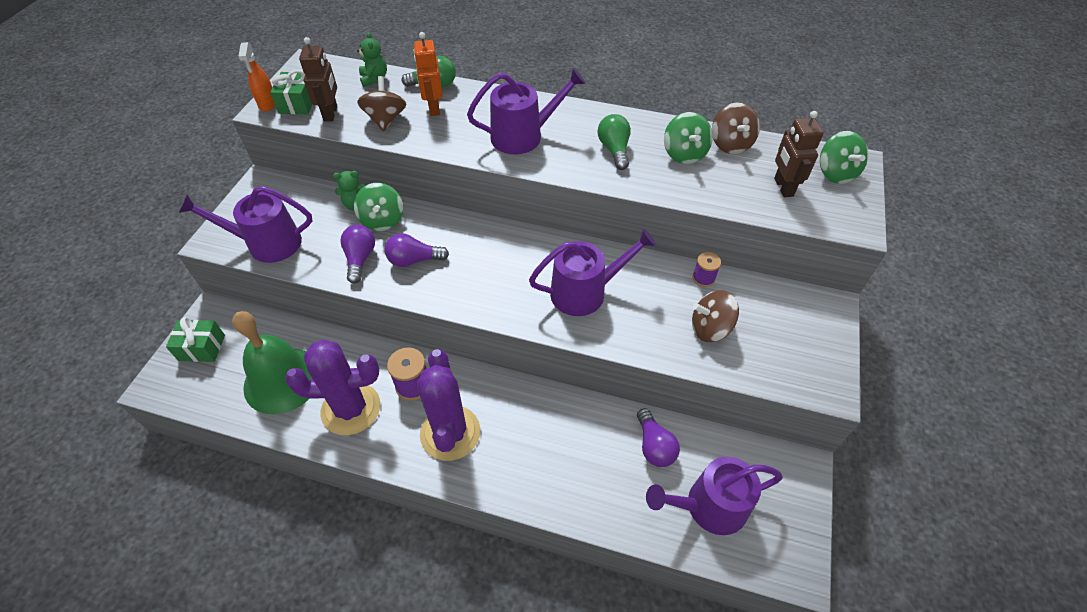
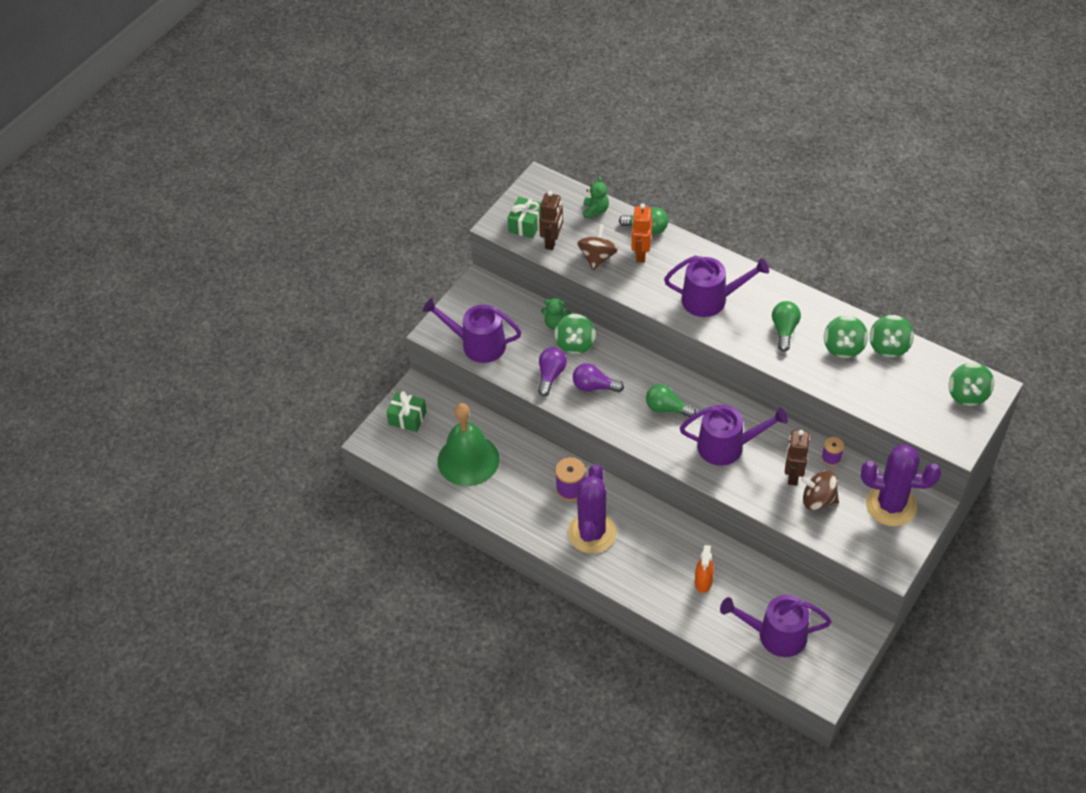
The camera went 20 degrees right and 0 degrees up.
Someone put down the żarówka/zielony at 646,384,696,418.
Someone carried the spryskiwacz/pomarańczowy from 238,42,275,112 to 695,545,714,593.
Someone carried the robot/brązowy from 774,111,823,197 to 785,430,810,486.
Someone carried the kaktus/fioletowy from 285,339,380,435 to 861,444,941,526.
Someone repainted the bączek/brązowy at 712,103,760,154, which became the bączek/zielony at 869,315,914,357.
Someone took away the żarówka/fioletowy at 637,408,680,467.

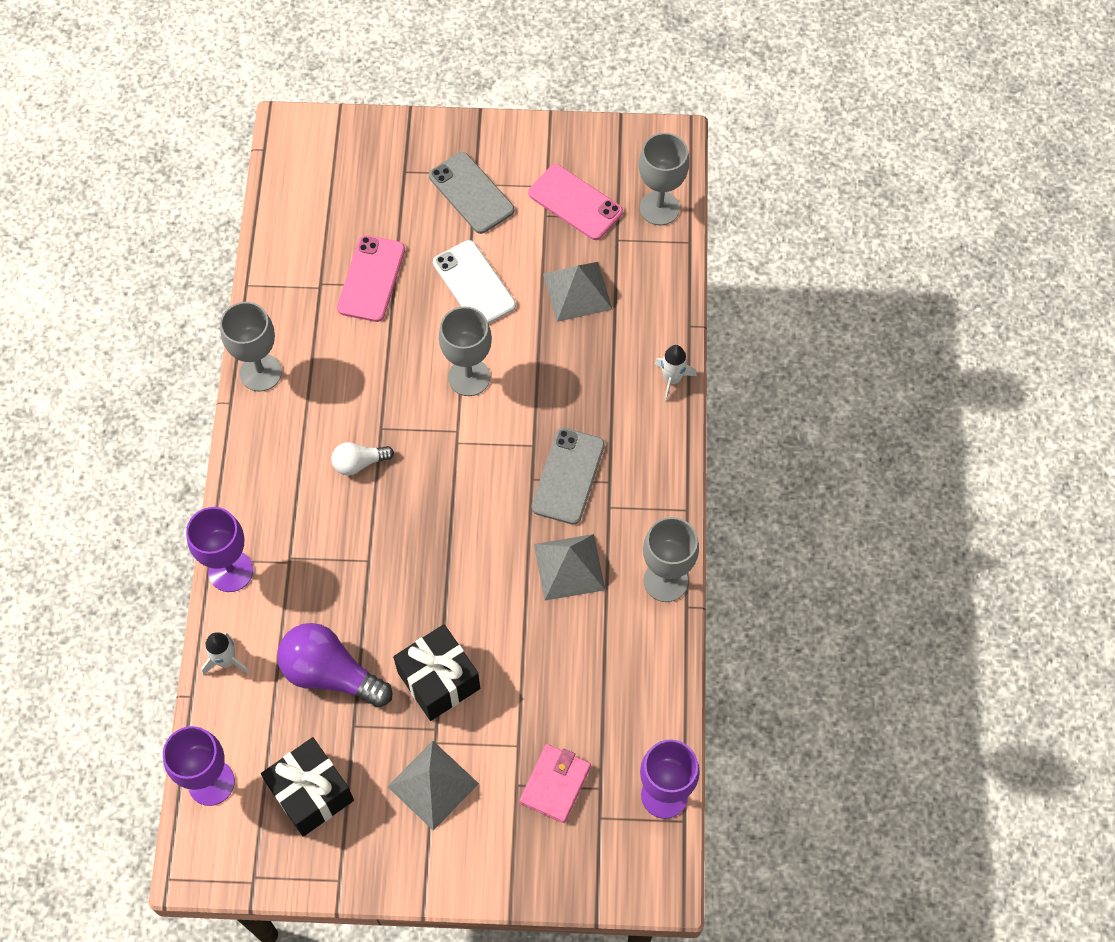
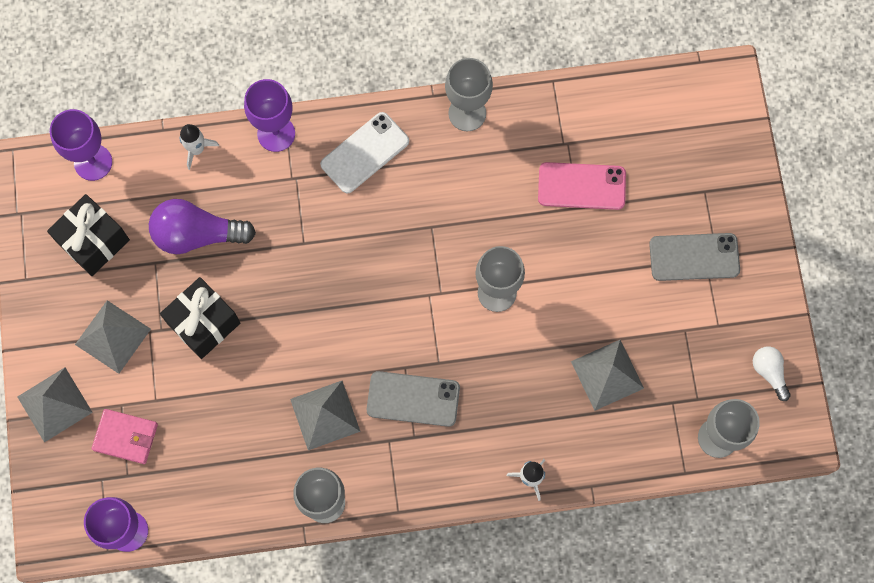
The camera went 80 degrees right and 10 degrees up.
Someone put down the piramida/szary at 18,367,93,443.
Someone rotated the żarówka/fioletowy at 277,623,392,708 by 105 degrees counterclockwise.
Someone carried the telefon/biały from 433,240,516,324 to 320,112,409,193.
Someone rotated the telefon/szary at 429,152,514,234 by 45 degrees clockwise.
Someone carried the żarówka/biały from 331,442,394,476 to 753,346,791,401.
Someone took away the telefon/różowy at 528,164,623,240.

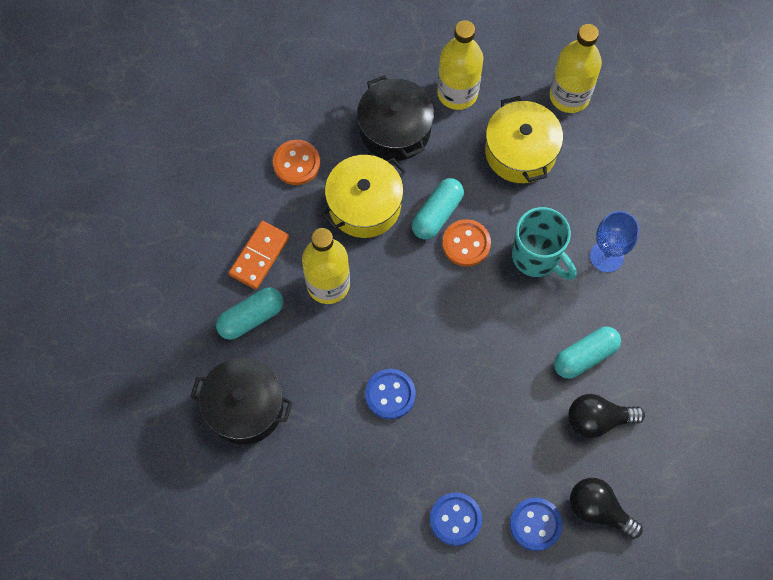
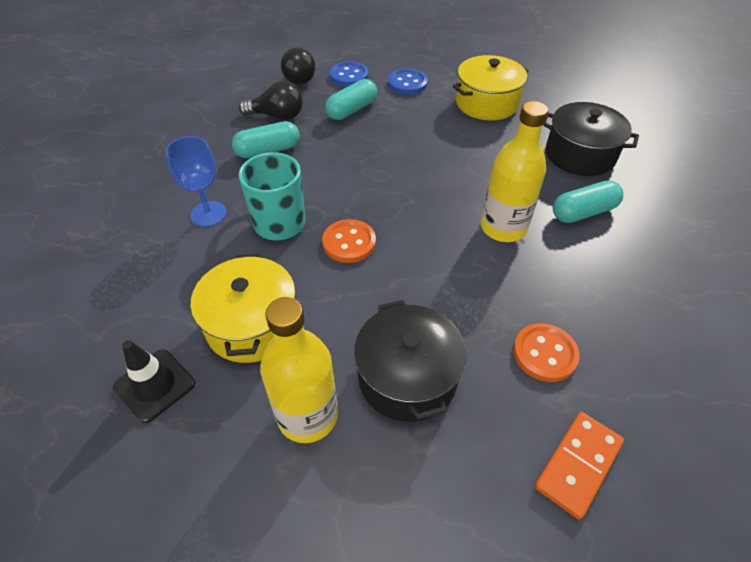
The camera went 170 degrees left and 20 degrees down.
Someone swapped the butelka/żółty at 550,24,602,113 for the pachołek/czarny at 113,340,195,423.
Someone rotated the żarówka/czarny at 570,478,643,539 by 45 degrees clockwise.
Someone carried the kapsułka/turkusowy from 412,178,464,240 to 325,79,377,120.
Someone carried the garnek/żółty from 322,155,406,238 to 453,55,529,120.
Someone carried the kostka domina/pomarańczowy from 229,221,289,289 to 535,412,624,519.
Someone took away the guzik/niebieski at 365,369,416,419.

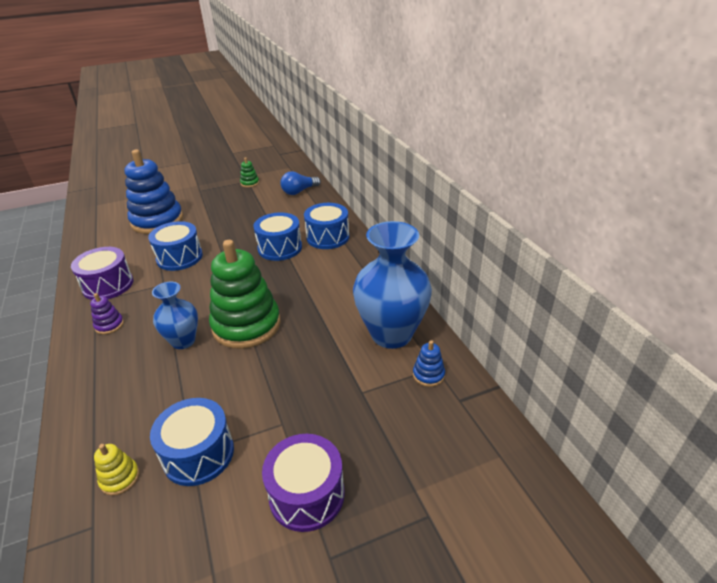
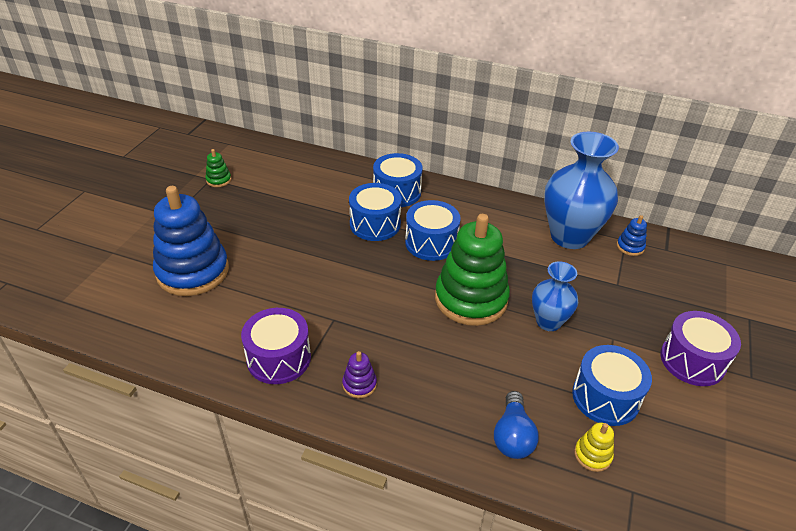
The camera went 50 degrees left and 5 degrees up.
Someone carried the bęben/niebieski from 148,221,203,271 to 405,200,460,261.
Someone carried the żarówka/niebieski from 280,171,321,195 to 494,391,539,459.
Someone carried the wazon/niebieski from 152,282,198,349 to 532,261,578,331.

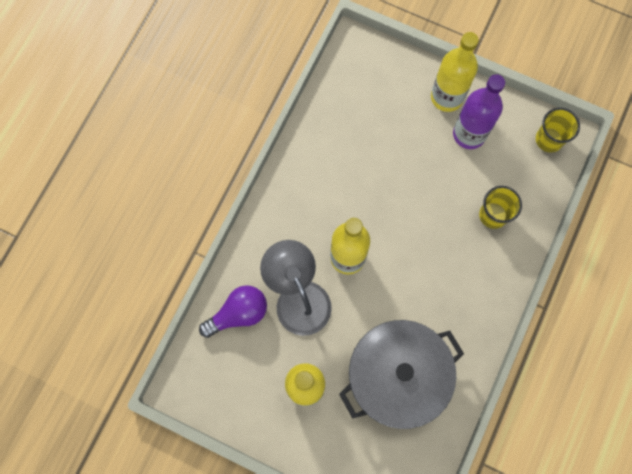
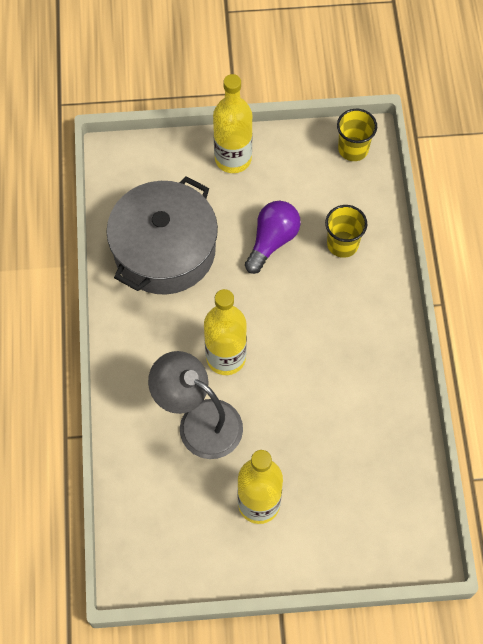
The camera went 30 degrees left and 10 degrees down.
Someone carried the garnek/szary from 339,320,464,429 to 107,176,218,294.
Someone carried the żarówka/fioletowy from 199,285,267,338 to 245,201,301,274.
Someone took away the butelka/fioletowy at 453,74,505,149.

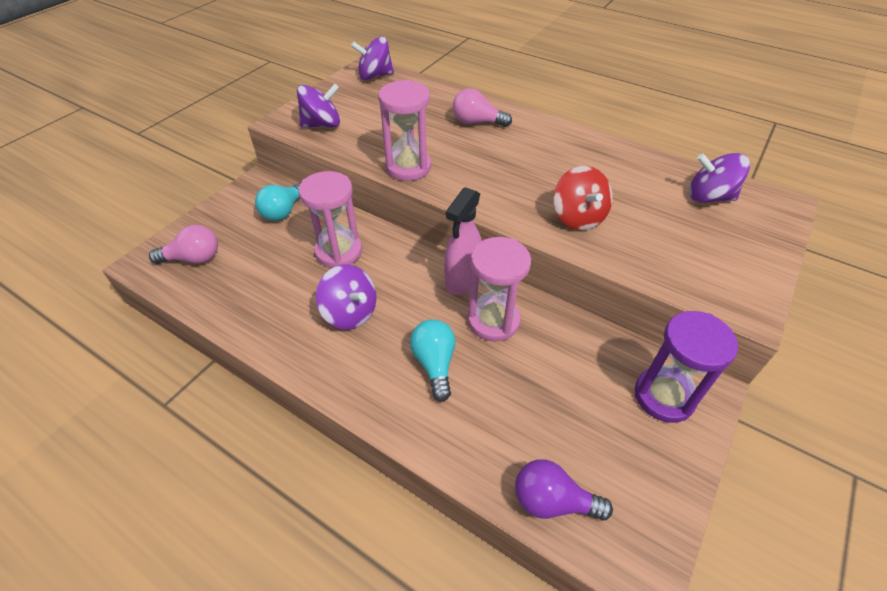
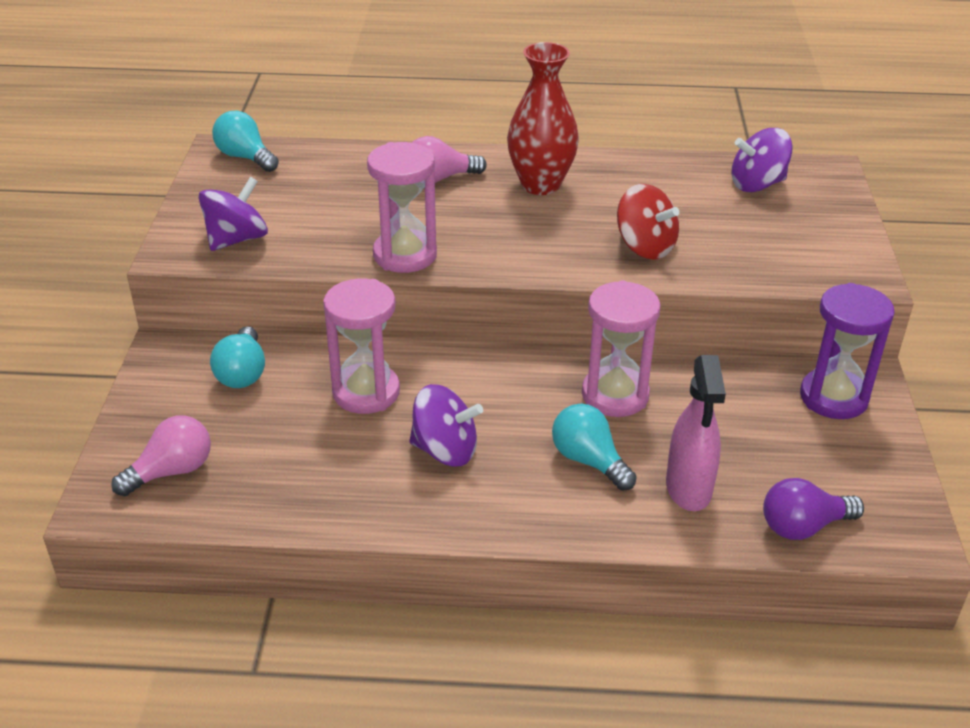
The camera went 30 degrees left and 10 degrees down.
Someone swapped the bączek/fioletowy at 351,36,394,80 for the żarówka/turkusowy at 212,111,279,172.
Someone put down the wazon/czerwony at 507,42,579,195.
Someone carried the spryskiwacz/różowy from 444,187,482,295 to 666,355,726,511.

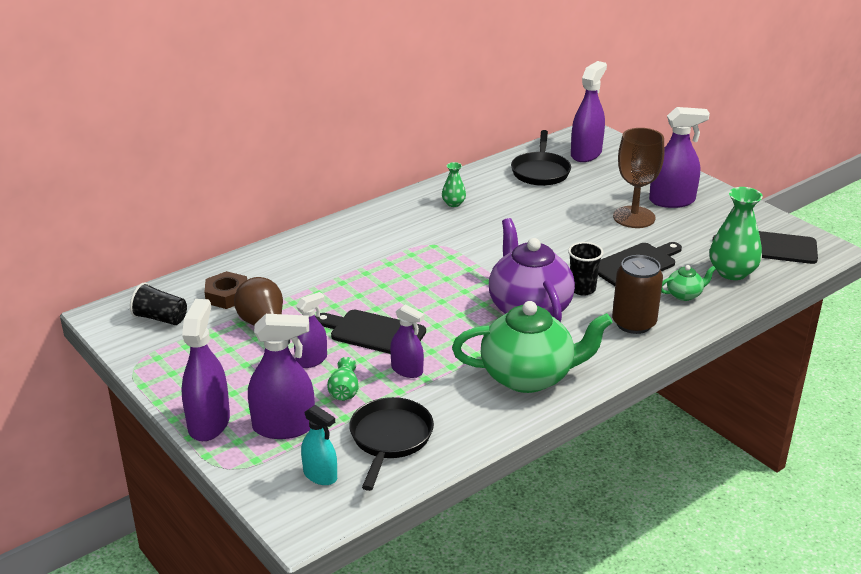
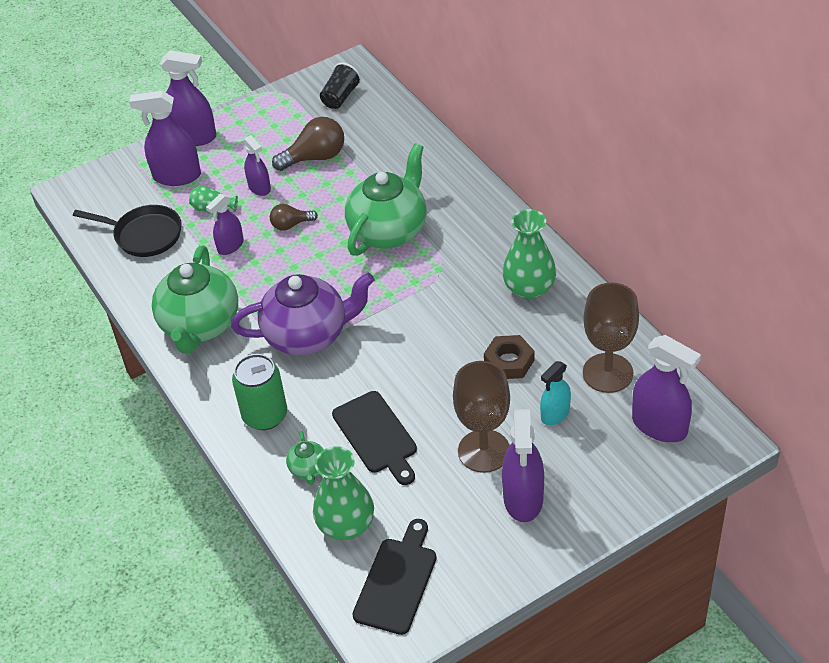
The camera went 100 degrees right and 15 degrees up.
Someone rotated the spryskiwacz/fioletowy at 248,314,315,439 by 90 degrees clockwise.
Someone repainted the puszka/brązowy at 612,255,663,334, which became the puszka/zielony at 232,354,287,430.
Someone swapped the deska do krojenia/czarny at 315,310,426,354 for the żarówka/brązowy at 270,204,318,231.
Someone put down the imbryk/zielony at 345,143,427,256.
Someone carried the nakrętka/brązowy from 205,271,247,309 to 484,335,534,379.
Someone scaled the wazon/zielony at 442,162,466,207 by 1.89.
Someone carried the spryskiwacz/turkusowy from 301,405,337,485 to 540,361,571,425.
Someone swapped the patelnia/czarny at 511,130,571,186 for the kielich/brązowy at 583,283,639,393.
Someone took away the szklanka/czarny at 568,242,604,296.

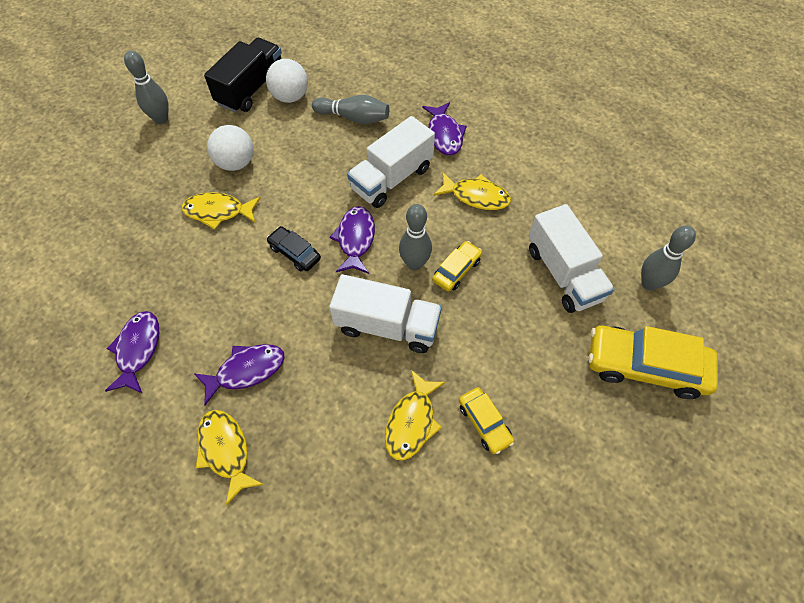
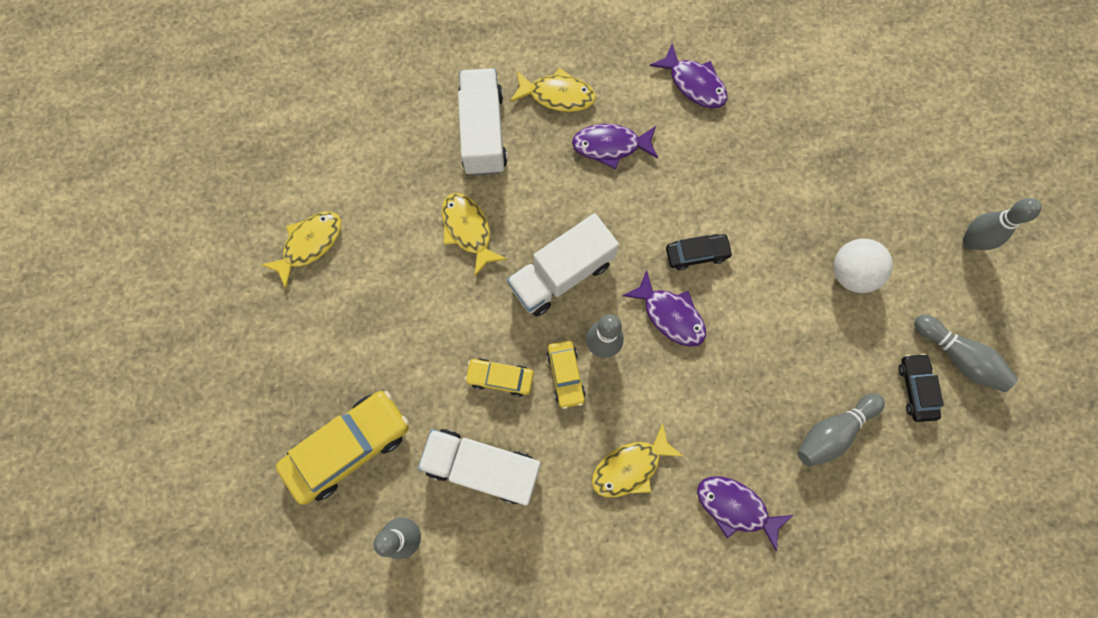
The camera went 130 degrees right and 15 degrees up.
Someone carried the ryba/żółty from 182,192,261,230 to 261,211,341,289.
Someone carried the ciężarówka/biały from 347,116,435,208 to 458,68,507,176.
Someone carried the samochód/żółty from 459,387,514,454 to 465,358,534,397.
Someone rotated the ryba/fioletowy at 194,344,285,405 by 75 degrees clockwise.
Someone swapped the piłka/biały at 266,59,308,103 for the samochód/czarny at 898,353,944,422.
Someone swapped the ciężarówka/czarny at 204,38,282,112 for the kręgiel/szary at 914,315,1018,392.

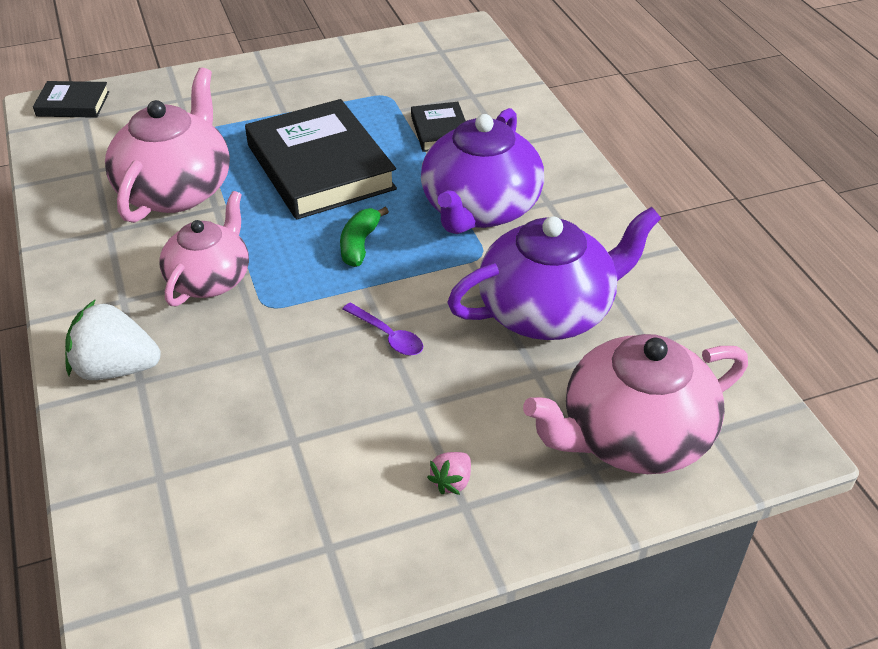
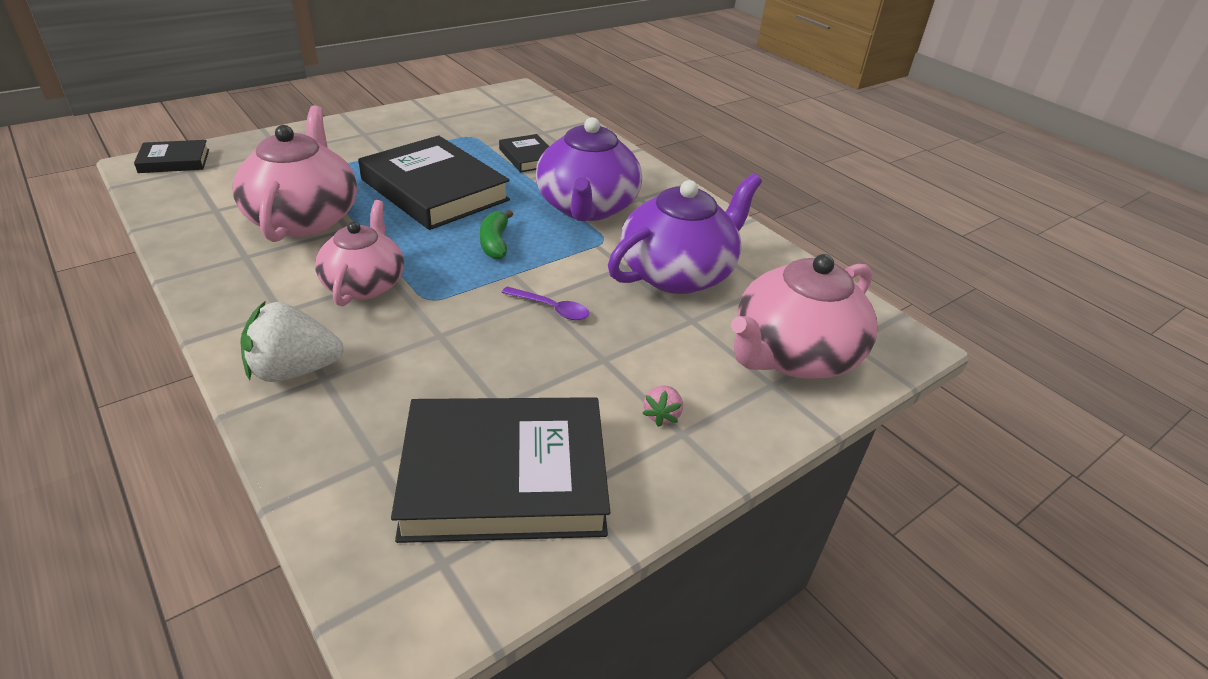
The camera went 20 degrees left and 5 degrees down.
Someone put down the książka/czarny at 391,397,610,543.

